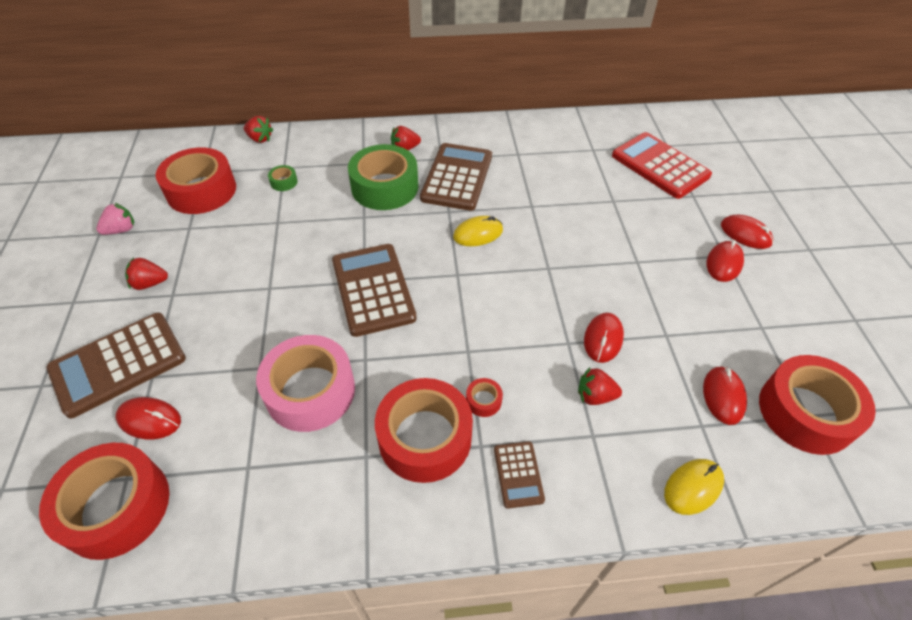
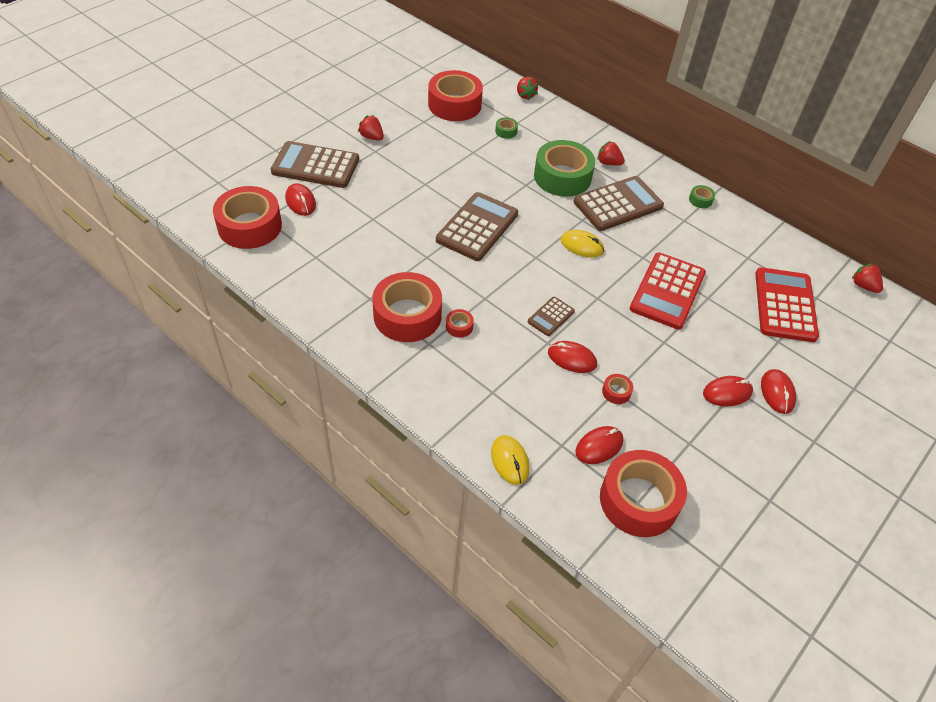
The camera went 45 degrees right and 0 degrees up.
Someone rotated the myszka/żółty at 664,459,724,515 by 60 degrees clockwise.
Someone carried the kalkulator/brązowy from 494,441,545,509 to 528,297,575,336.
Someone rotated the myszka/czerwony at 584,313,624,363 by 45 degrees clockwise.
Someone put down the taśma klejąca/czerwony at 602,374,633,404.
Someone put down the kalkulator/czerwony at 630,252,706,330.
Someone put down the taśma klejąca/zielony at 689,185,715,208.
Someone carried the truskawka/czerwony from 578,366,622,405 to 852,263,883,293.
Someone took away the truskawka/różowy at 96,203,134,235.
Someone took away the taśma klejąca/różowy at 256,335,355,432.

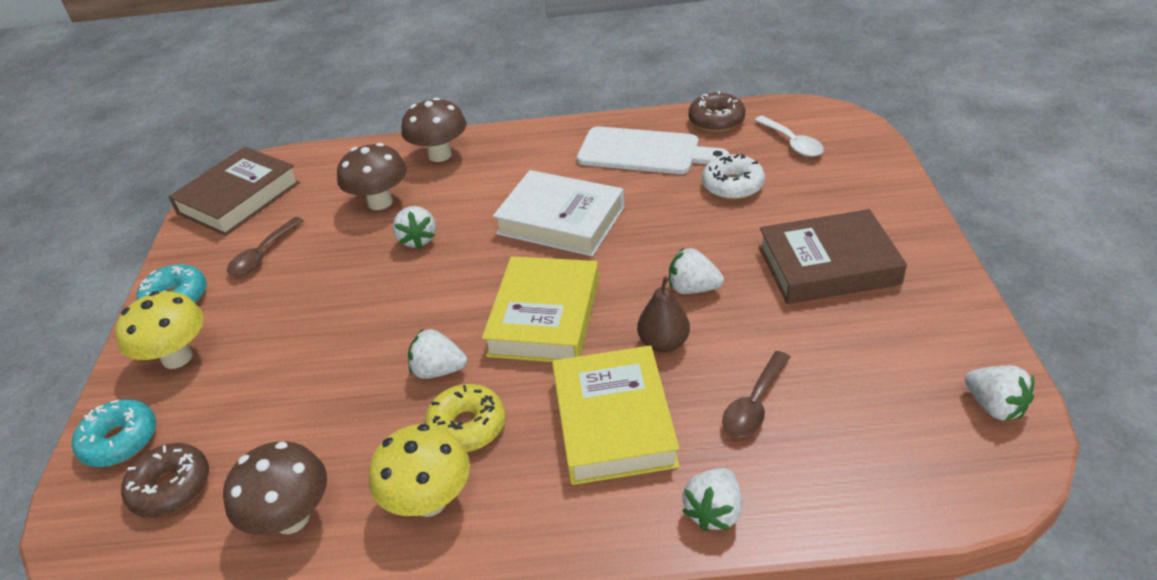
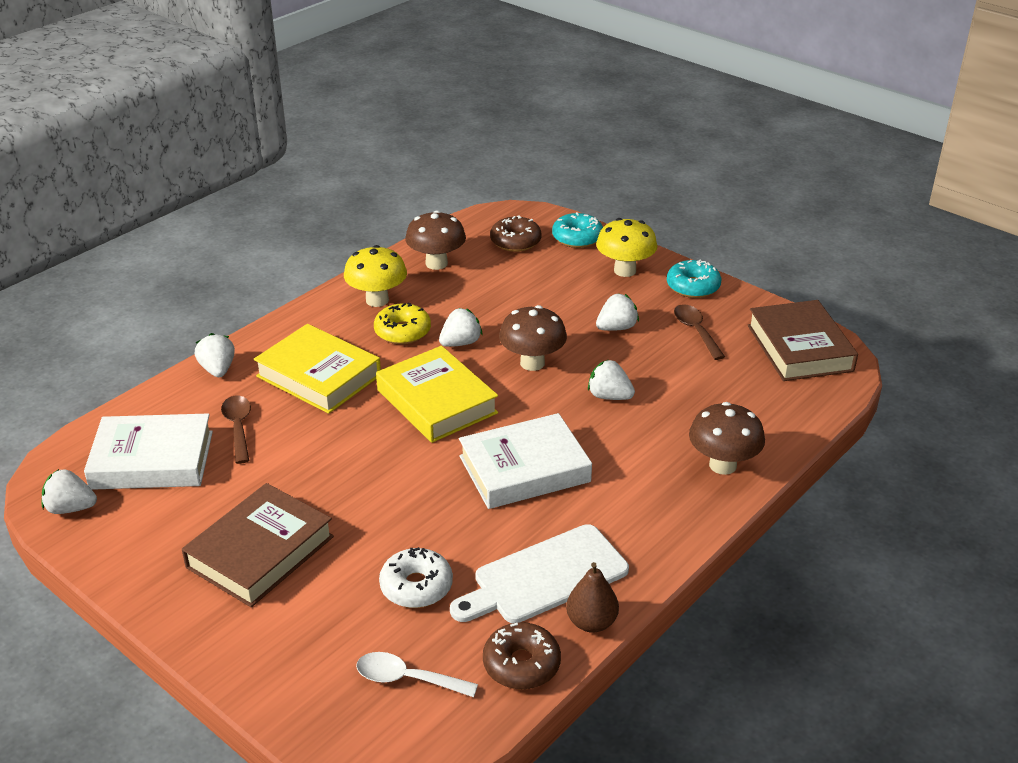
The camera went 130 degrees right and 5 degrees down.
Someone put down the książka/biały at 84,413,213,490.
Someone carried the grzyb/brązowy from 337,143,407,210 to 499,305,567,371.
Someone carried the gruszka/brązowy from 637,277,690,353 to 566,562,619,633.
Someone carried the truskawka/biały from 669,248,724,294 to 596,294,639,331.

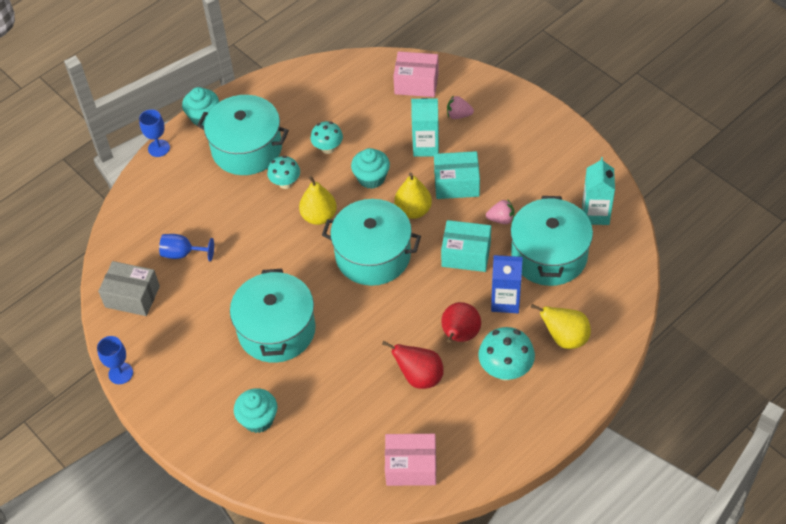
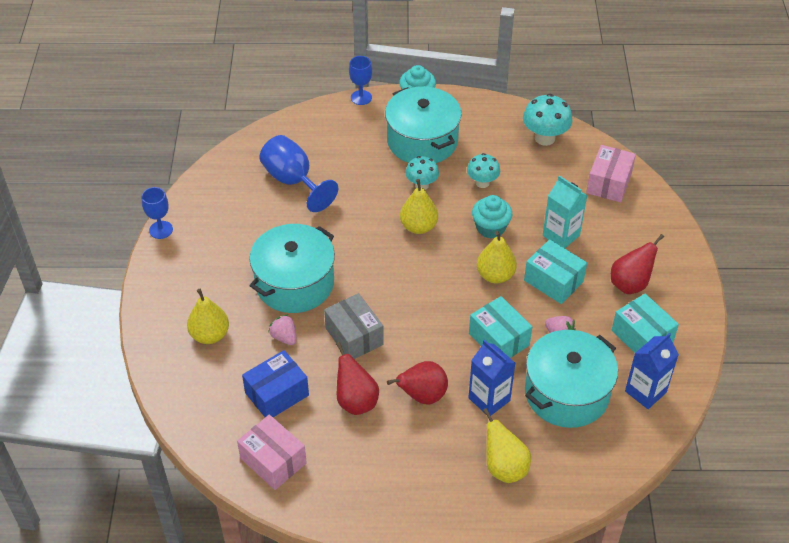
The camera went 40 degrees right and 5 degrees down.
Someone swapped the muffinka/turkusowy at 234,388,277,433 for the gruszka/żółty at 187,289,229,344.
Someone put down the pudełko/niebieski at 242,350,309,417.
Someone scaled the kielich/niebieski at 159,234,214,261 by 1.65.
Someone carried the truskawka/różowy from 447,95,474,119 to 268,314,296,345.
Someone carried the pudełko/szary from 98,261,160,316 to 324,293,384,359.
Someone carried the grzyb/turkusowy from 478,327,535,381 to 523,94,573,146.
Someone rotated the pudełko/różowy at 393,52,439,97 by 60 degrees clockwise.
Someone put down the gruszka/czerwony at 611,234,664,294.
Someone put down the pudełko/turkusowy at 612,294,679,353.
Someone repainted the karton mleka/turkusowy at 582,157,615,225, which became the karton mleka/niebieski at 625,333,679,409.
Someone took away the garnek/turkusowy at 322,199,421,286.

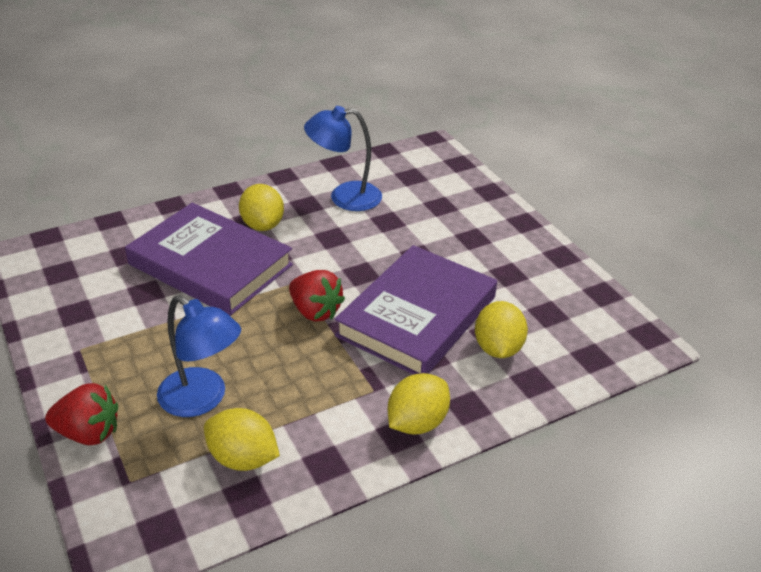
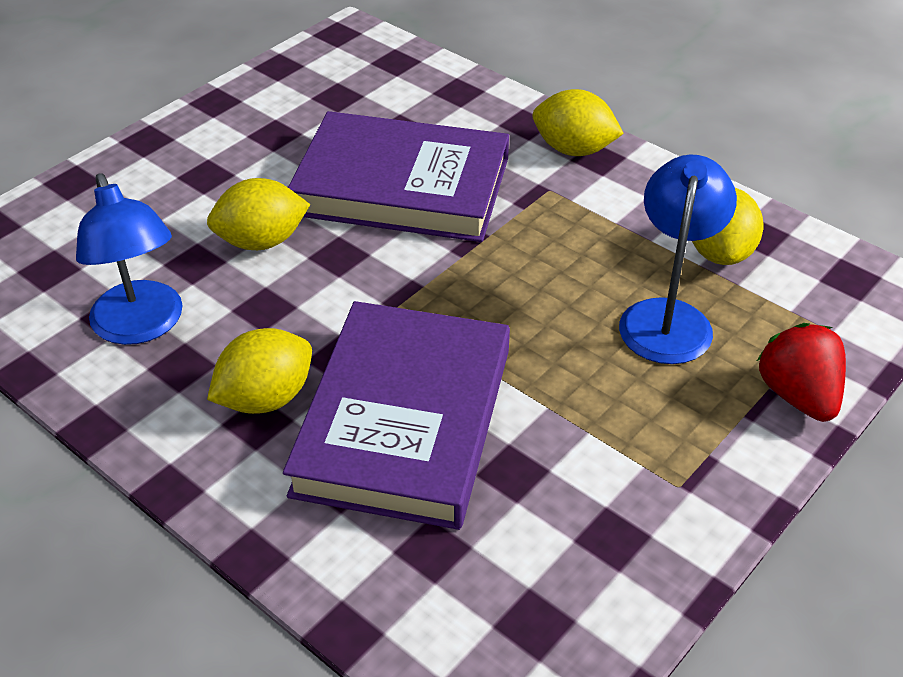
The camera went 110 degrees left and 5 degrees up.
Someone carried the cytryna/żółty from 475,301,528,358 to 207,178,310,250.
Someone took away the truskawka/czerwony at 289,270,345,322.

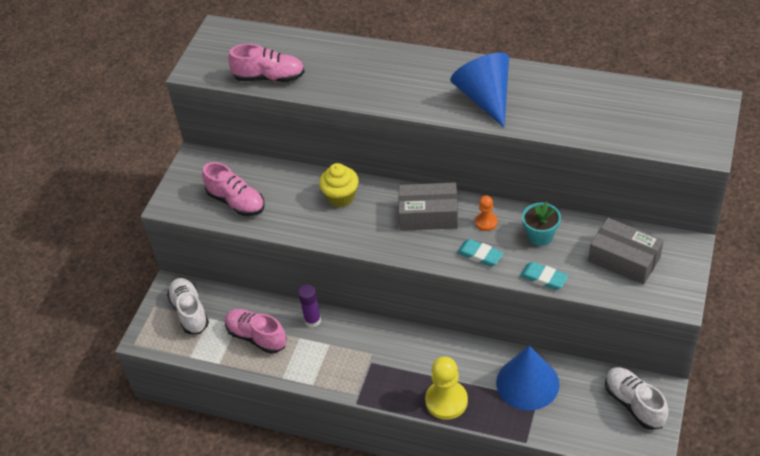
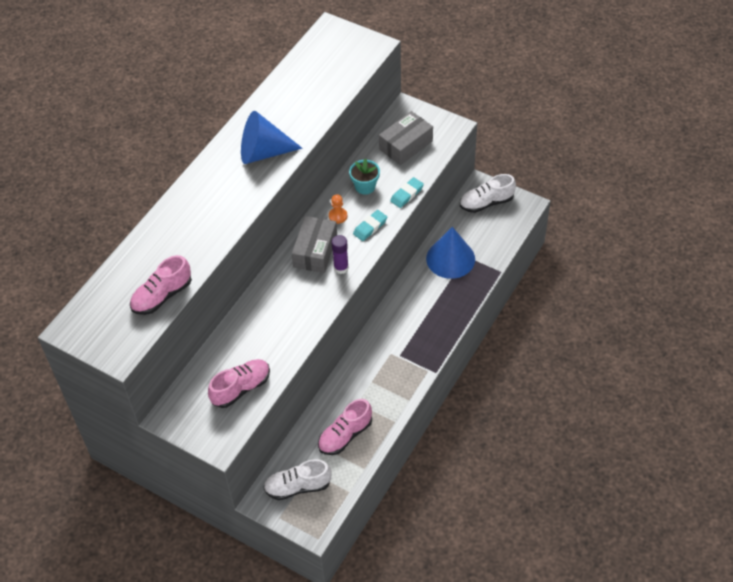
The camera went 80 degrees left and 5 degrees up.
Someone rotated the but/różowy at 228,44,305,82 by 150 degrees counterclockwise.
Someone carried the klej w sztyfcie/fioletowy from 298,284,321,327 to 331,235,349,274.
Someone took away the muffinka/żółty at 319,163,359,207.
Someone took away the pionek/żółty at 425,356,468,420.

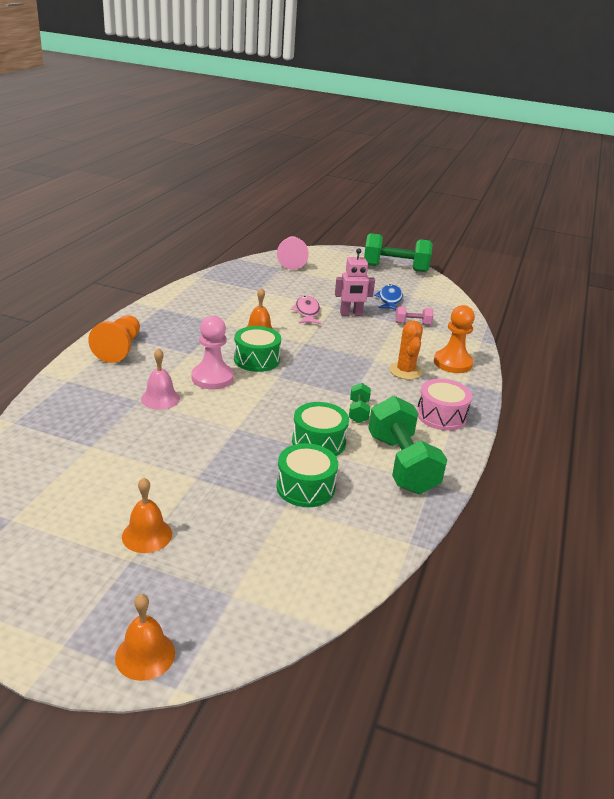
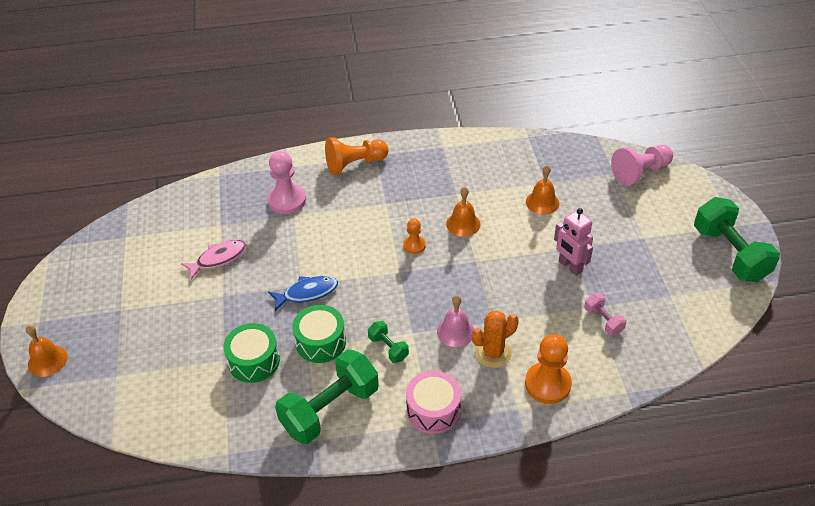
The camera went 65 degrees right and 15 degrees up.
Someone carried the ryba/różowy from 290,296,321,324 to 181,240,247,280.
Someone carried the pionek/różowy from 191,316,234,389 to 267,151,306,214.
Someone carried the ryba/niebieski from 374,284,403,310 to 268,276,338,311.
Someone rotated the hantel/zielony at 349,383,371,423 by 75 degrees clockwise.
Someone swapped the bęben/zielony at 234,326,281,372 for the pionek/pomarańczowy at 403,218,426,254.
Someone carried the dzwonek/różowy from 141,348,180,410 to 437,295,474,347.
Someone carried the dzwonek/pomarańczowy from 122,478,172,553 to 526,165,559,215.

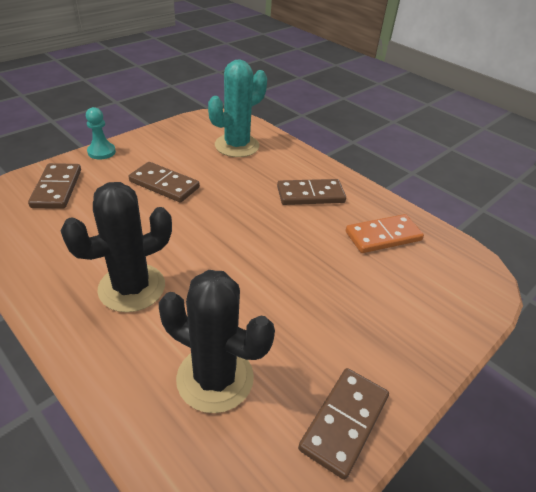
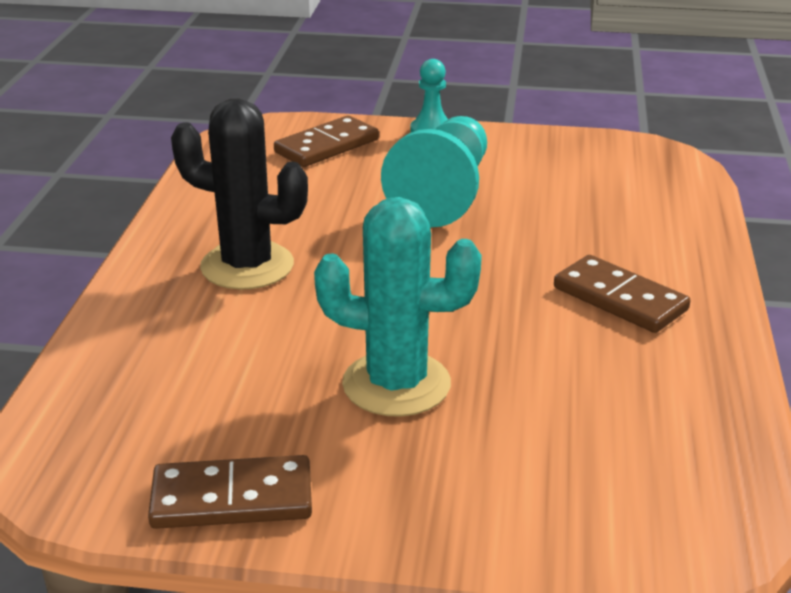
The camera went 55 degrees right and 10 degrees down.
Someone carried the kaktus/turkusowy from 208,59,267,157 to 314,197,482,417.
Someone swapped the kostka domina/brązowy at 128,162,200,203 for the pionek/turkusowy at 381,116,487,227.
Someone took away the kaktus/czarny at 159,270,275,413.
Someone took away the kostka domina/pomarańczowy at 346,214,424,253.

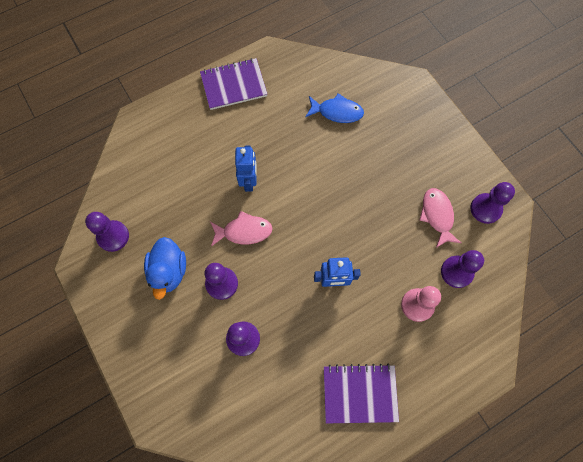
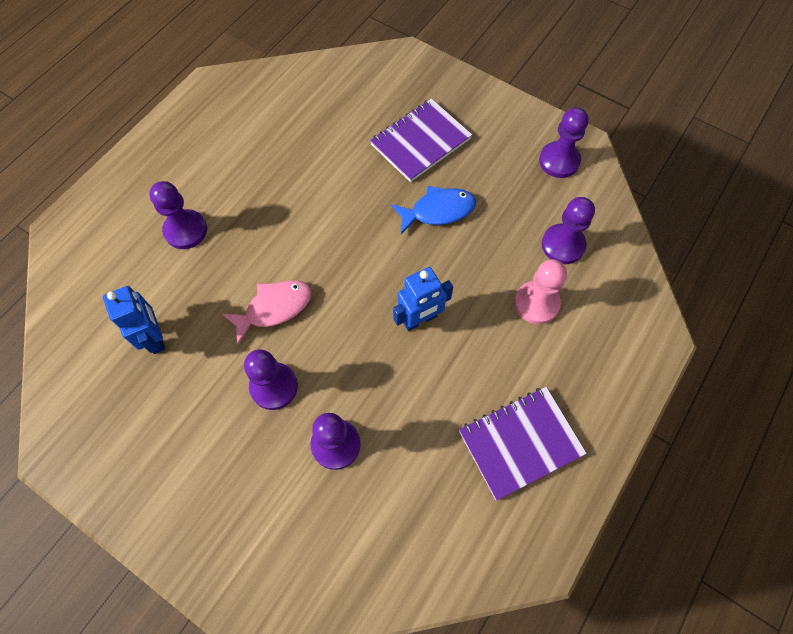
The camera went 25 degrees left and 5 degrees down.
Someone carried the robot/niebieski from 235,146,256,192 to 103,286,165,354.
Someone carried the pionek/fioletowy from 85,212,129,252 to 149,181,207,249.
Someone carried the zeszyt/fioletowy from 200,58,267,110 to 370,98,472,182.
Someone carried the ryba/niebieski from 305,93,364,123 to 391,186,476,234.
Someone took away the kaczka/niebieski at 144,237,186,300.
Someone took away the ryba/różowy at 419,188,461,248.

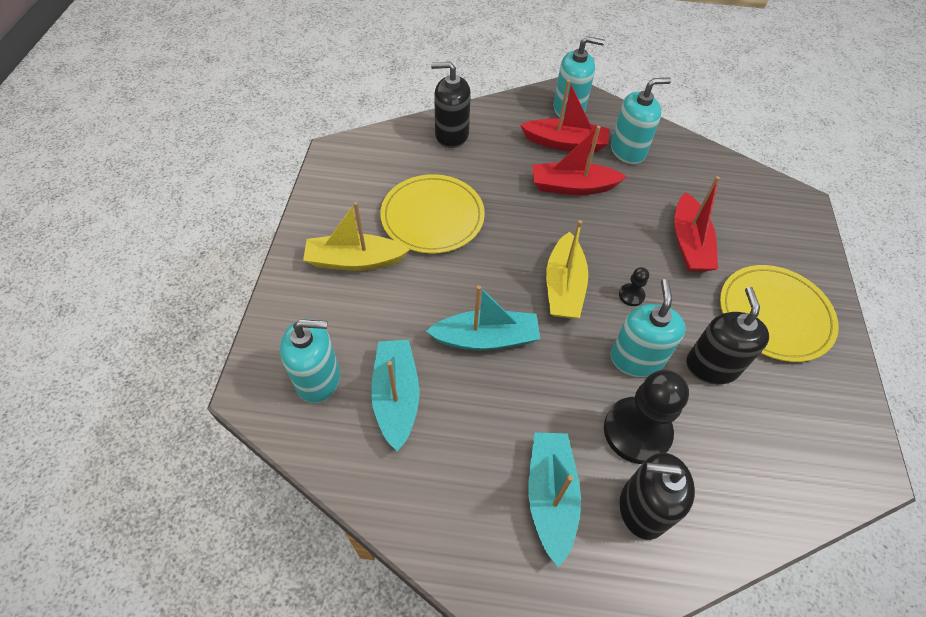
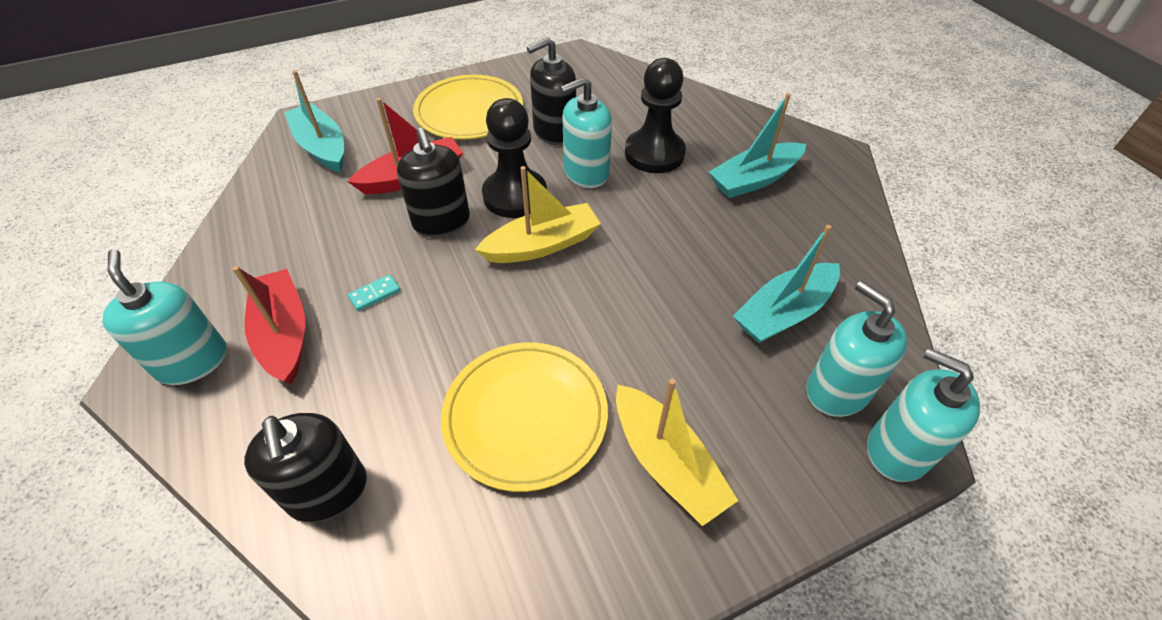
The camera went 120 degrees left and 5 degrees down.
Someone carried the łódka/turkusowy from 426,285,540,350 to 284,70,344,173.
Someone swapped the łódka/czerwony at 533,126,627,195 for the kostka domina/turkusowy at 348,274,400,311.
Someone carried the dozownik mydła/czarny from 619,453,695,540 to 397,128,470,237.
Someone scaled the pionek/czarny at 619,267,649,306 by 2.28.
Someone carried the dozownik mydła/turkusowy from 611,78,671,164 to 867,348,980,482.

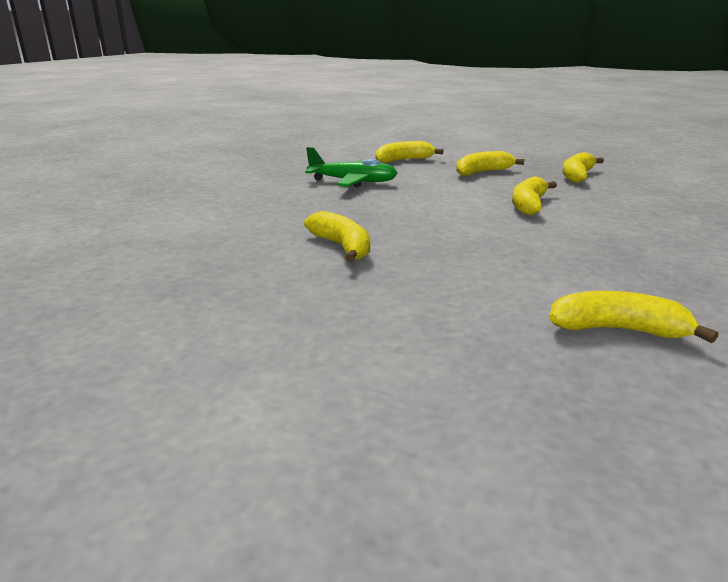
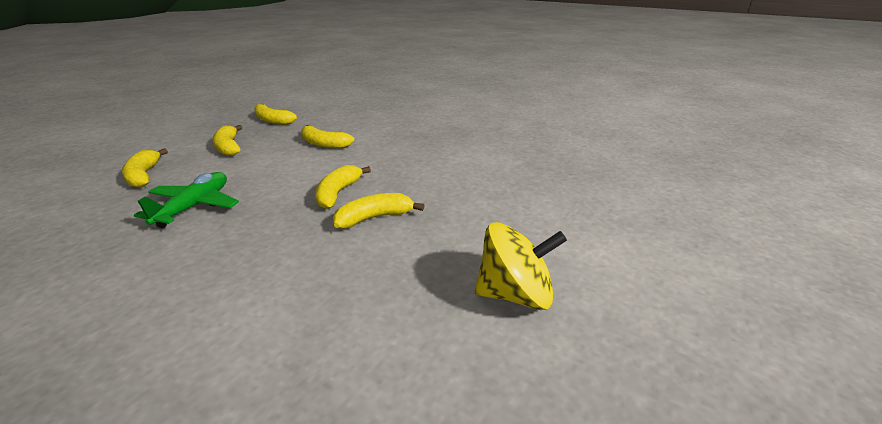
The camera went 85 degrees left and 5 degrees up.
Someone carried the banan/żółty from 549,291,718,343 to 315,165,371,209.
Someone put down the bączek/żółty at 475,222,567,310.

